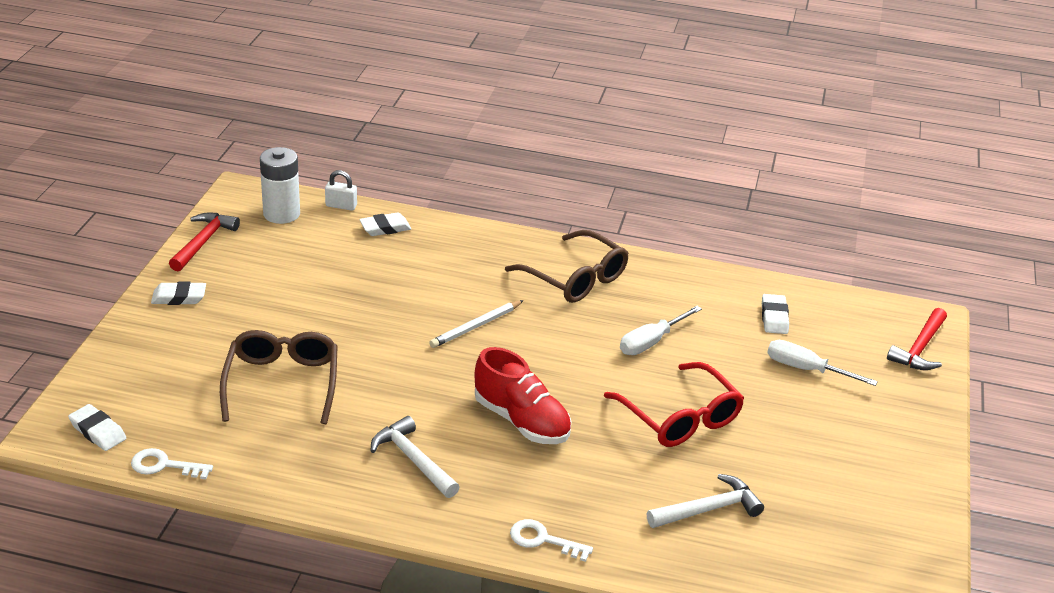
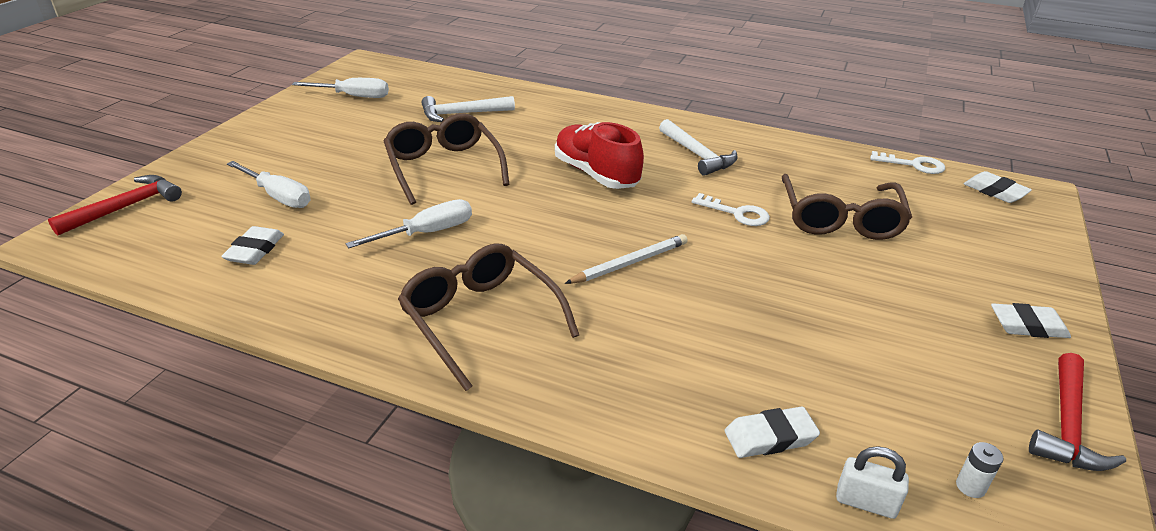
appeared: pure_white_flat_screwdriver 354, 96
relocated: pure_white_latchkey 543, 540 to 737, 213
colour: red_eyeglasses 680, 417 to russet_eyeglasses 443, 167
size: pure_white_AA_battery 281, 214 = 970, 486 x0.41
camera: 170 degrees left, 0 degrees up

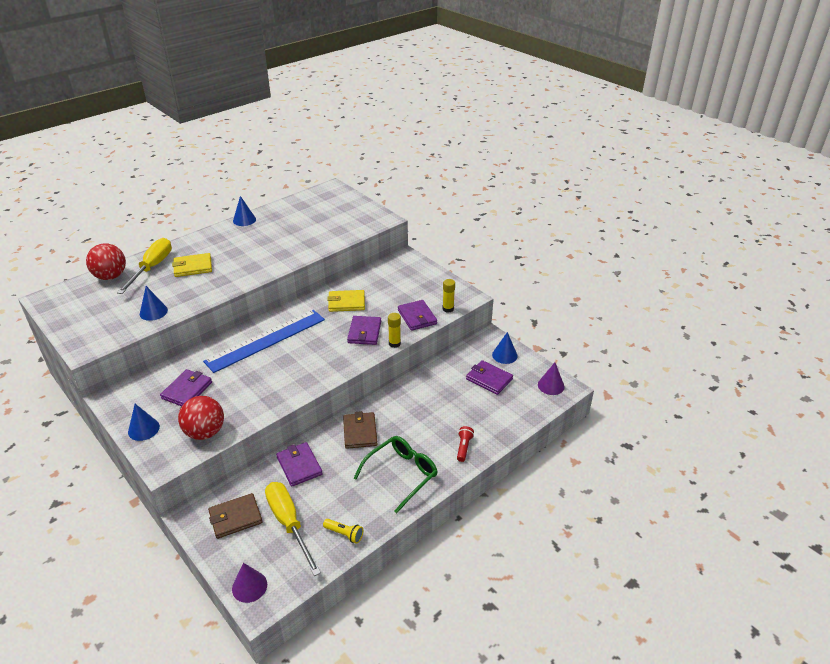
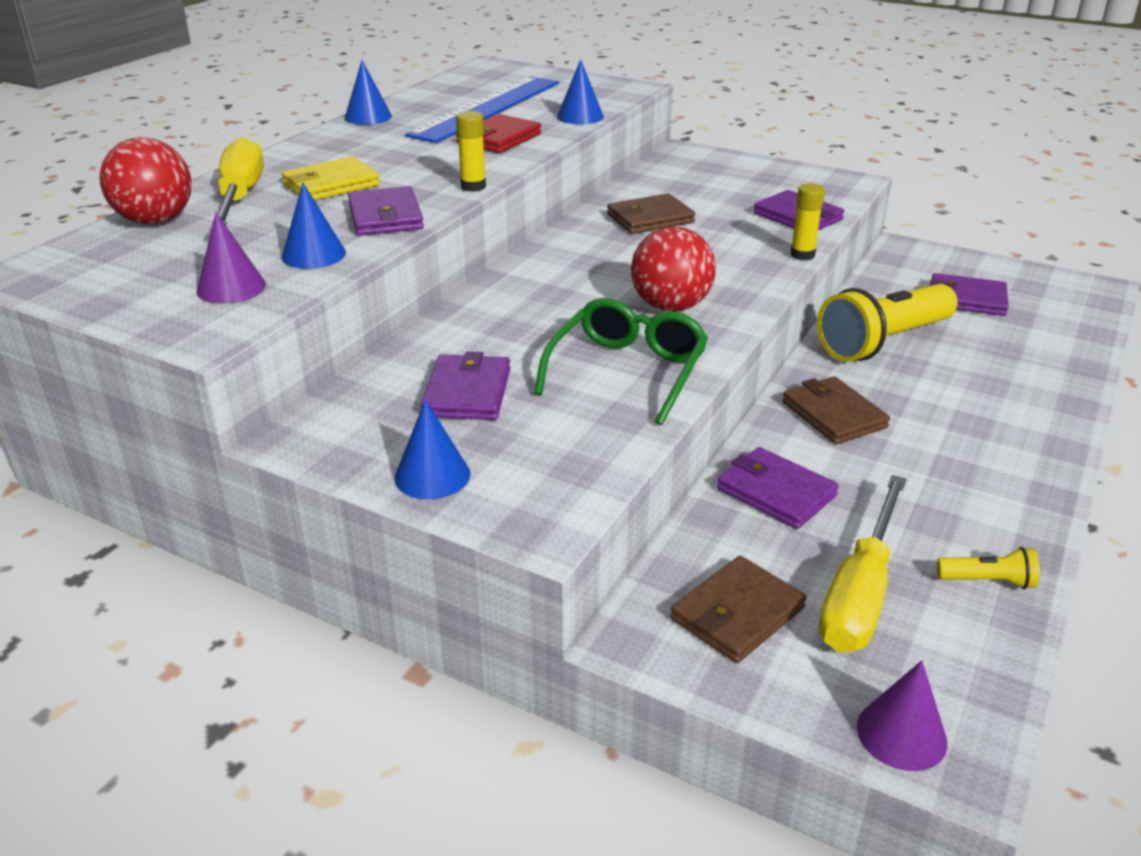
missing: red_pocket_torch 464, 447
appeared: red_wallet 499, 139; golden_pocket_torch 883, 342
relocated: violet_cone_shape 551, 385 to 231, 288; violet_wallet 364, 332 to 386, 216; royal_blue_straightedge 266, 340 to 487, 108; golden_stick_of_glue 448, 309 to 473, 187; green_eyeglasses 401, 474 to 627, 371; royal_blue_cone_shape 504, 355 to 580, 116; red_sphere 205, 432 to 670, 307
colour: golden_wallet 346, 303 to russet_wallet 650, 218
spun: golden_flat_screwdriver 289, 523 = 860, 593 105 degrees counterclockwise
camera: 20 degrees left, 5 degrees down

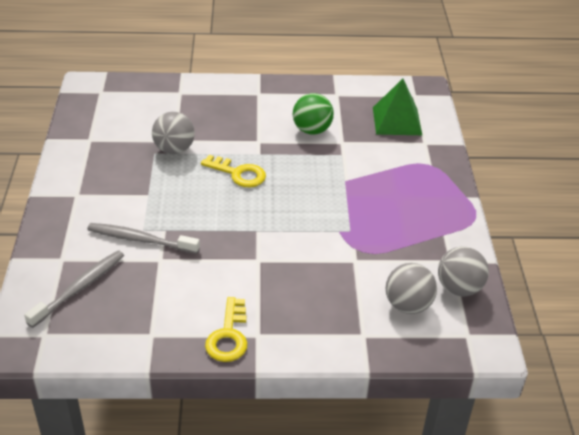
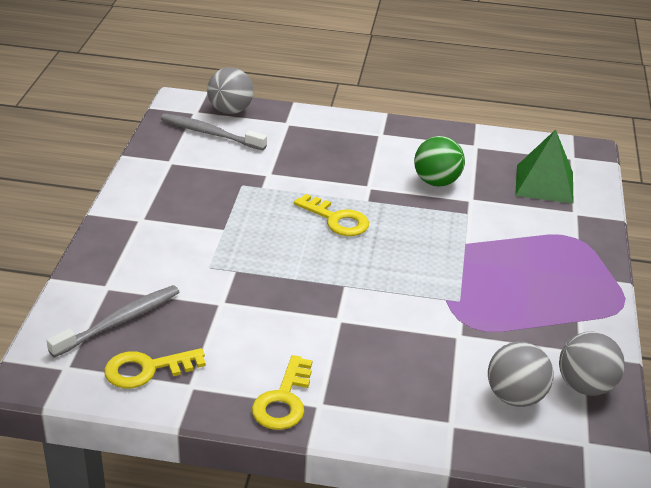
appeared: golden_latchkey 147, 369
relocated: gray_dental_brush 140, 240 to 210, 133; gray_sphere 174, 149 to 230, 110
camera: 10 degrees right, 5 degrees down

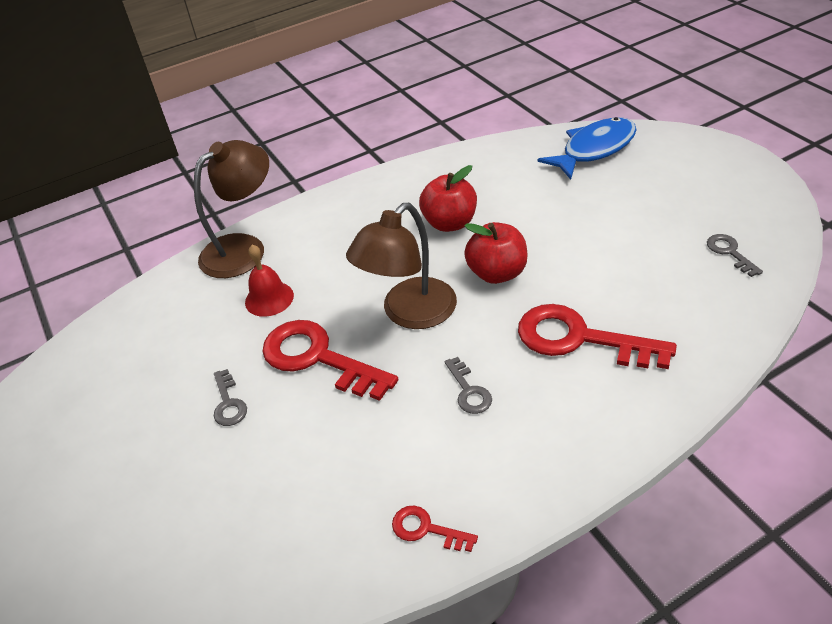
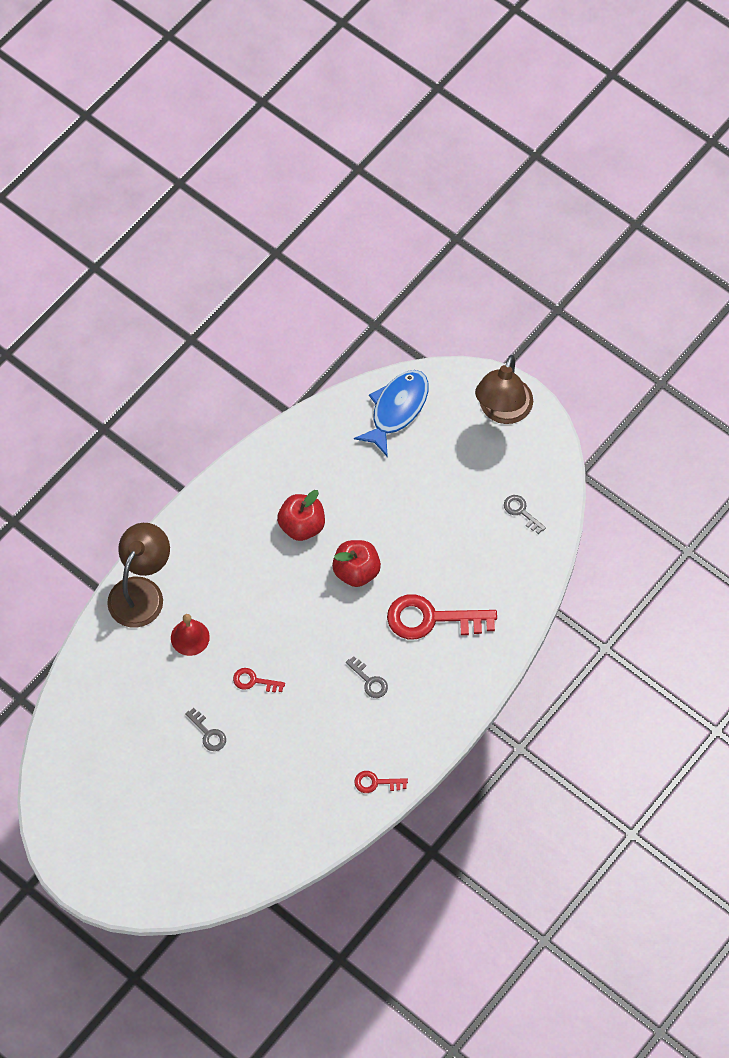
relocated: russet_reading_lamp 409, 313 to 502, 411
size: red_latchkey 318, 358 = 254, 681 x0.47
camera: 25 degrees left, 20 degrees up

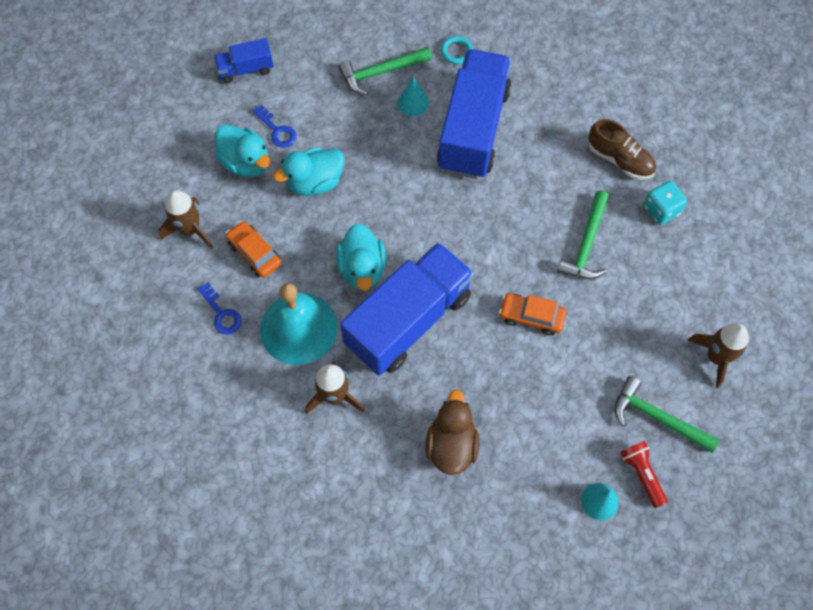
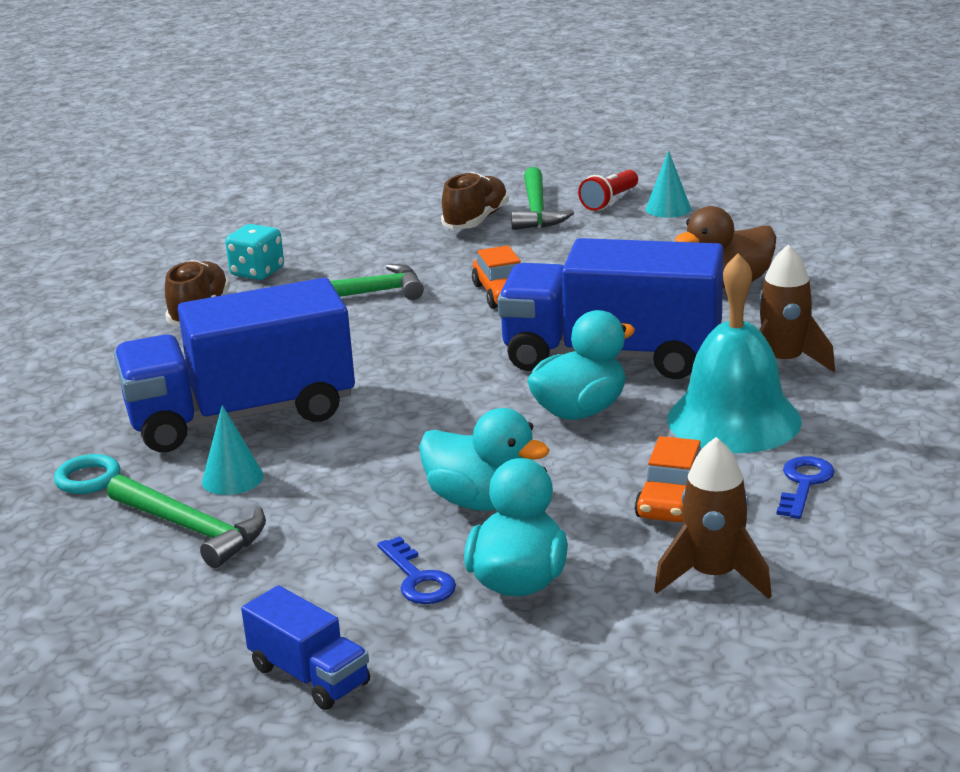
missing: russet_rocket 716, 357
appeared: russet_sneaker 476, 220
spun: royal_blue_latchkey 277, 130 = 418, 579 135 degrees clockwise
camera: 120 degrees left, 40 degrees down

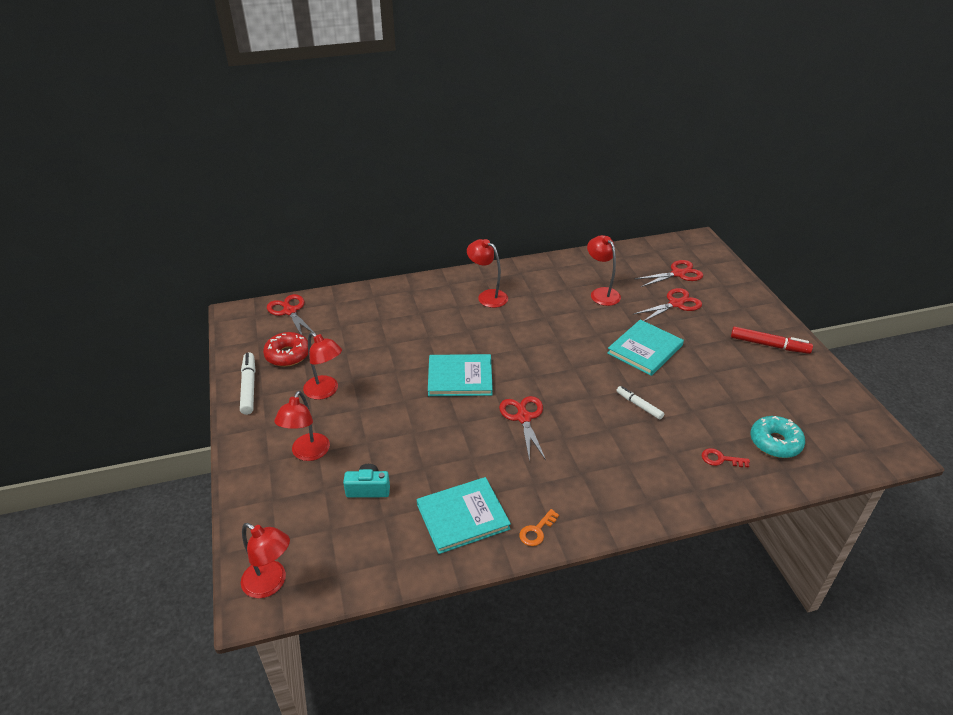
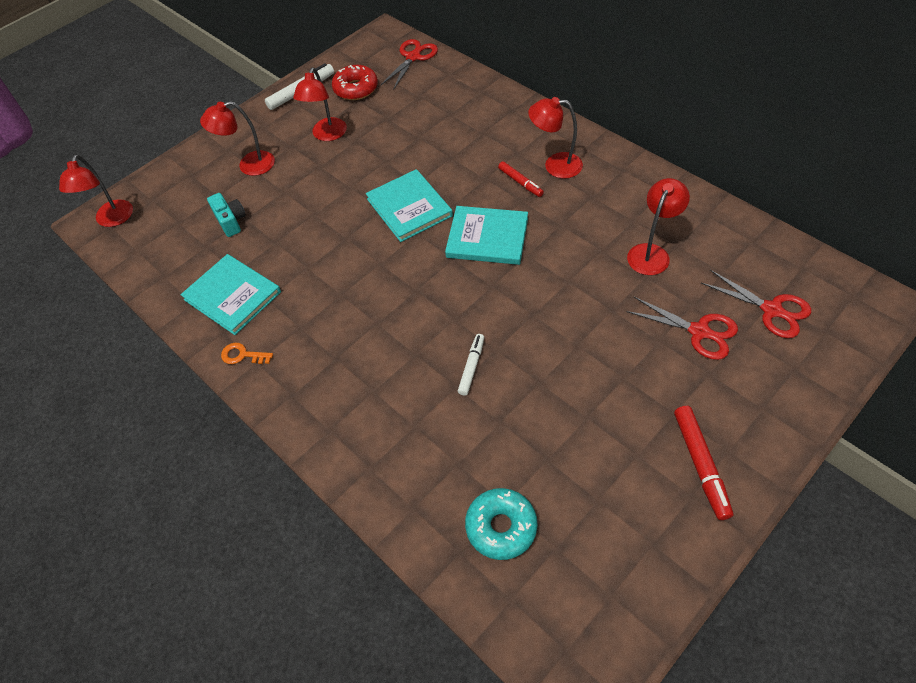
missing: red_scissors 523, 418; red_latchkey 720, 459
appeared: red_marker_pen 520, 182
relocated: aqua_hardcover 645, 349 to 487, 237
spun: red_reading_lamp 487, 296 = 555, 165 90 degrees counterclockwise
camera: 65 degrees right, 15 degrees up

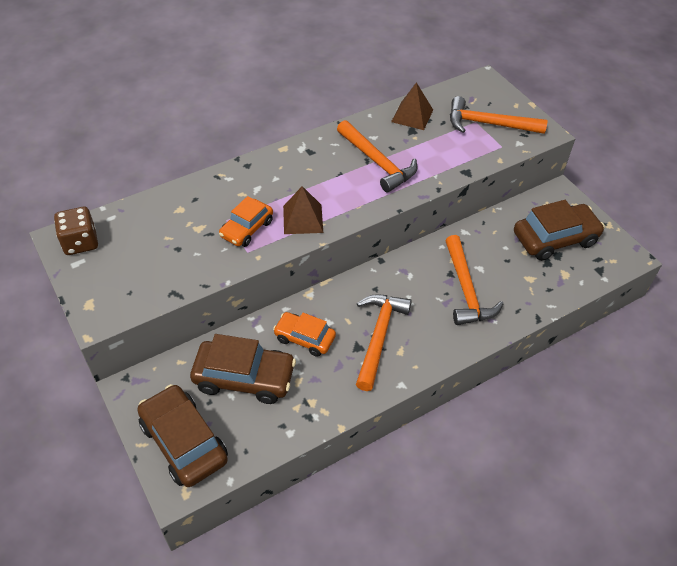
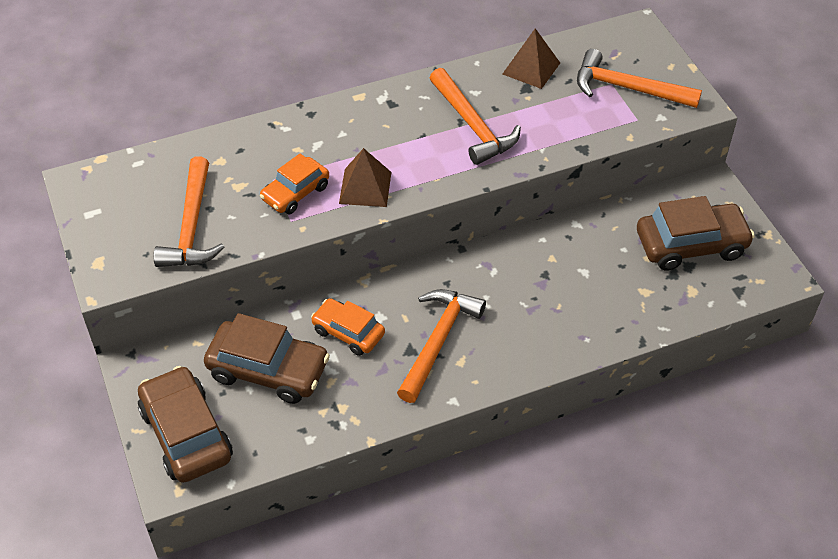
missing: russet_dice 80, 242
relocated: orange-coloured_claw_hammer 466, 289 to 192, 226
camera: 10 degrees right, 0 degrees up

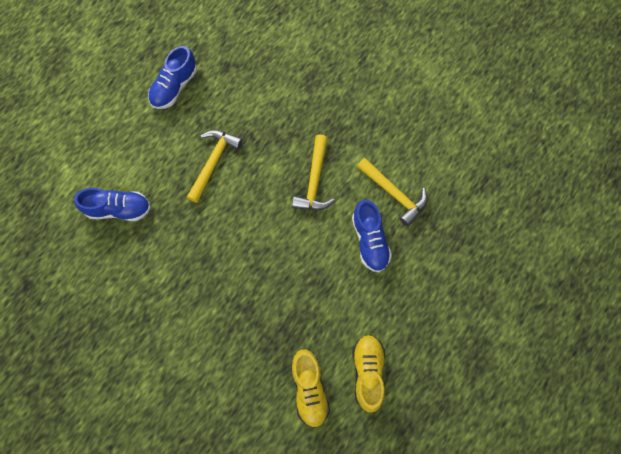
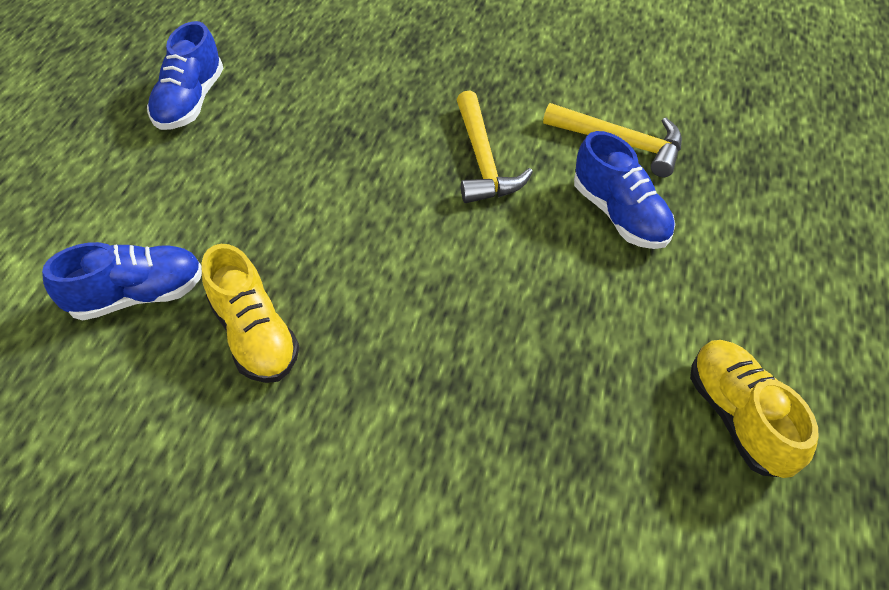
missing: golden_claw_hammer 213, 162
relocated: golden_sneaker 309, 389 to 255, 334
camera: 20 degrees left, 20 degrees down

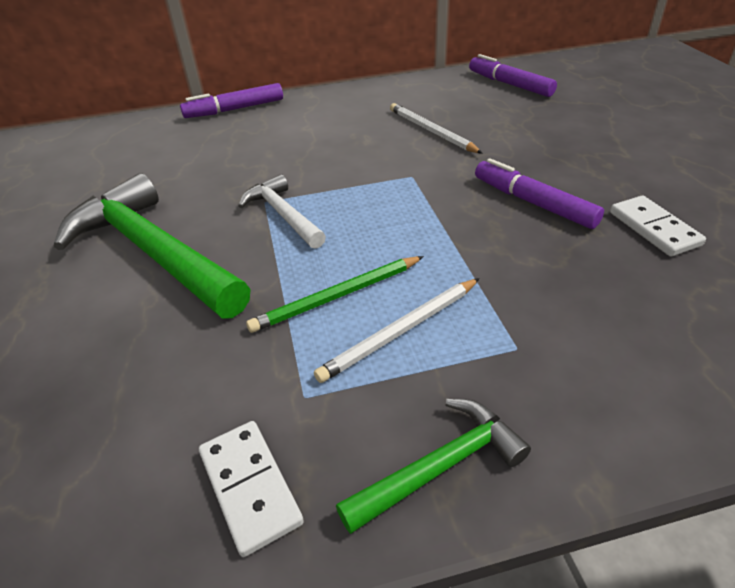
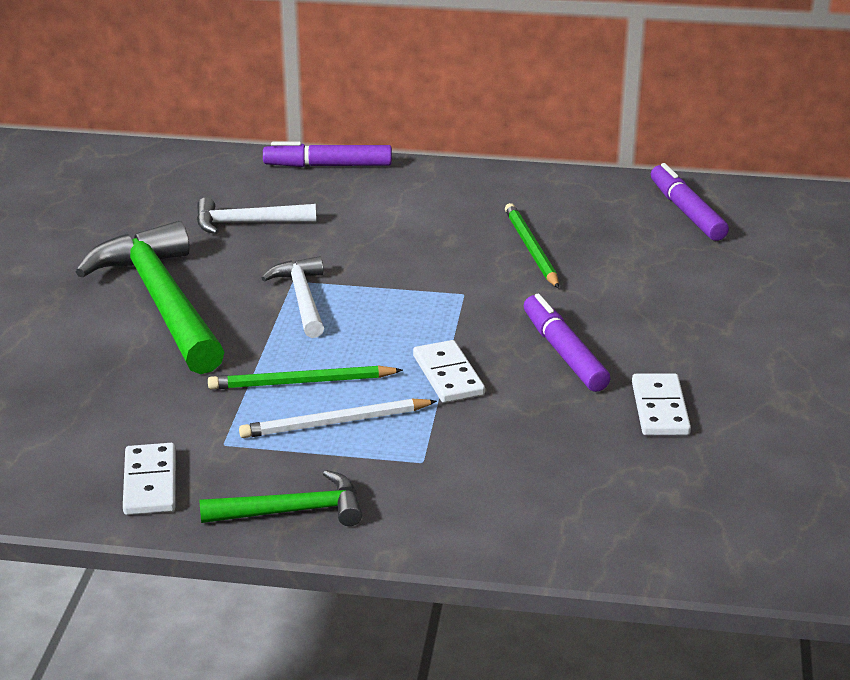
appeared: pure_white_claw_hammer 247, 223; pure_white_domino 448, 375
colour: pure_white_wooden_pencil 431, 131 to green_wooden_pencil 531, 249
camera: 20 degrees right, 10 degrees down

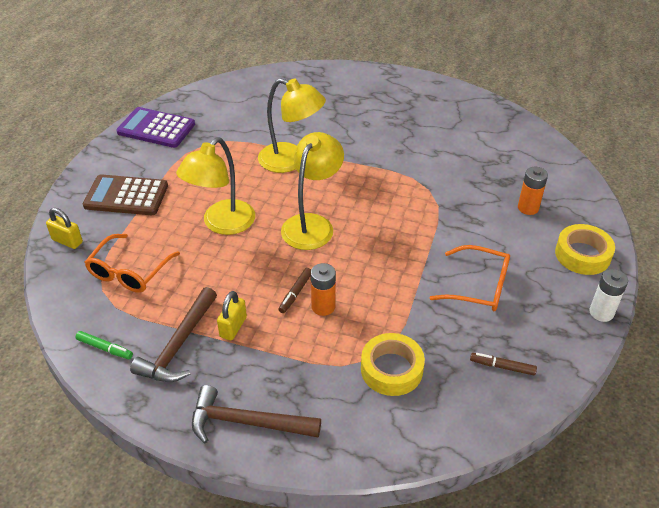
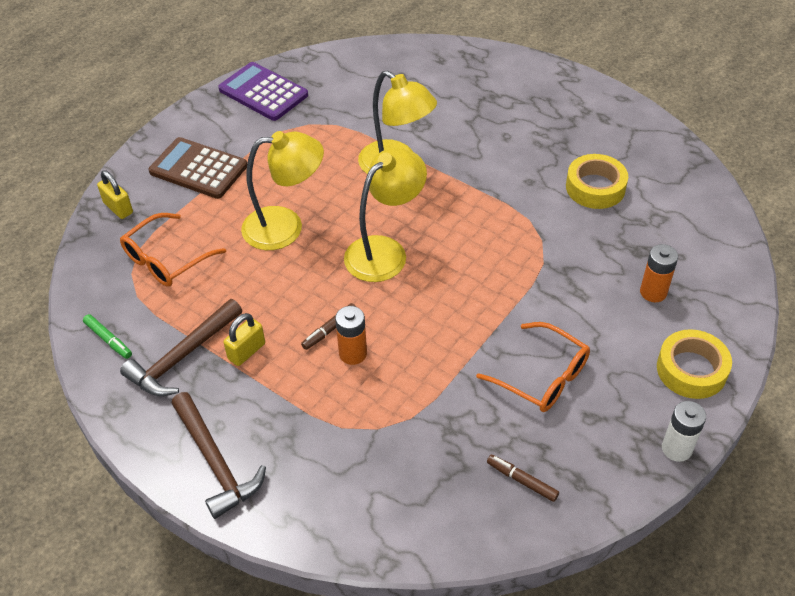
relocated: golden_sticky_tape 391, 369 to 595, 187
spun: russet_claw_hammer 247, 422 = 215, 462 150 degrees counterclockwise; golden_reading_lamp 222, 224 = 285, 227 150 degrees counterclockwise
camera: 20 degrees right, 5 degrees up

